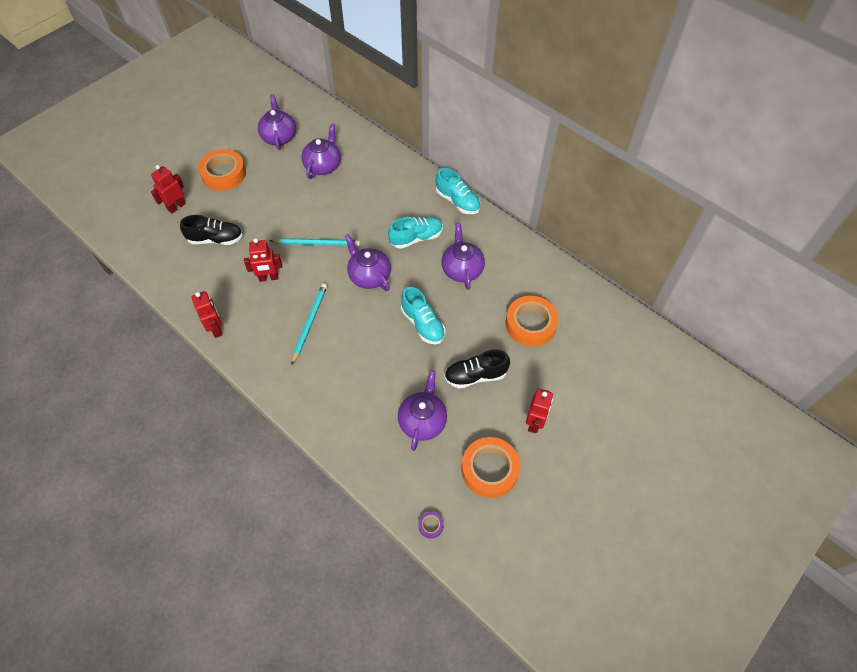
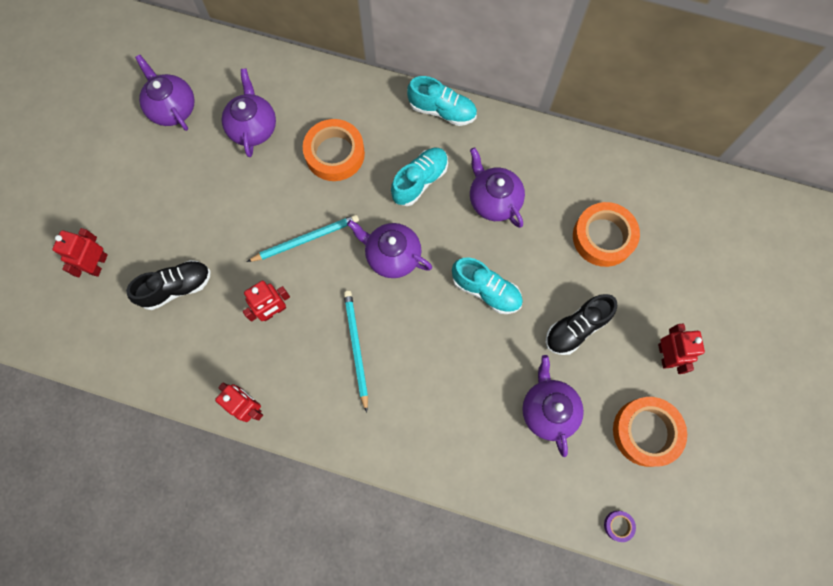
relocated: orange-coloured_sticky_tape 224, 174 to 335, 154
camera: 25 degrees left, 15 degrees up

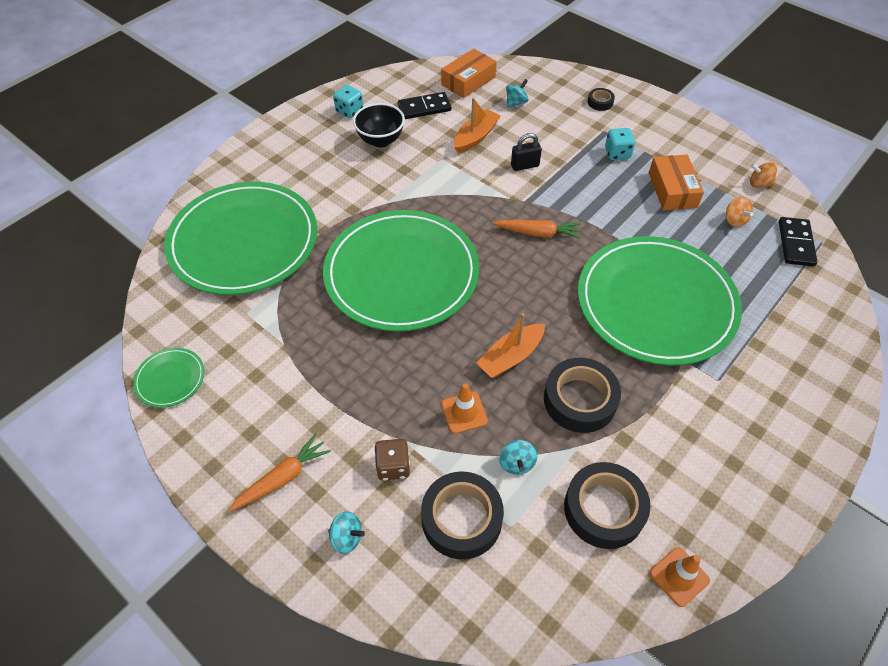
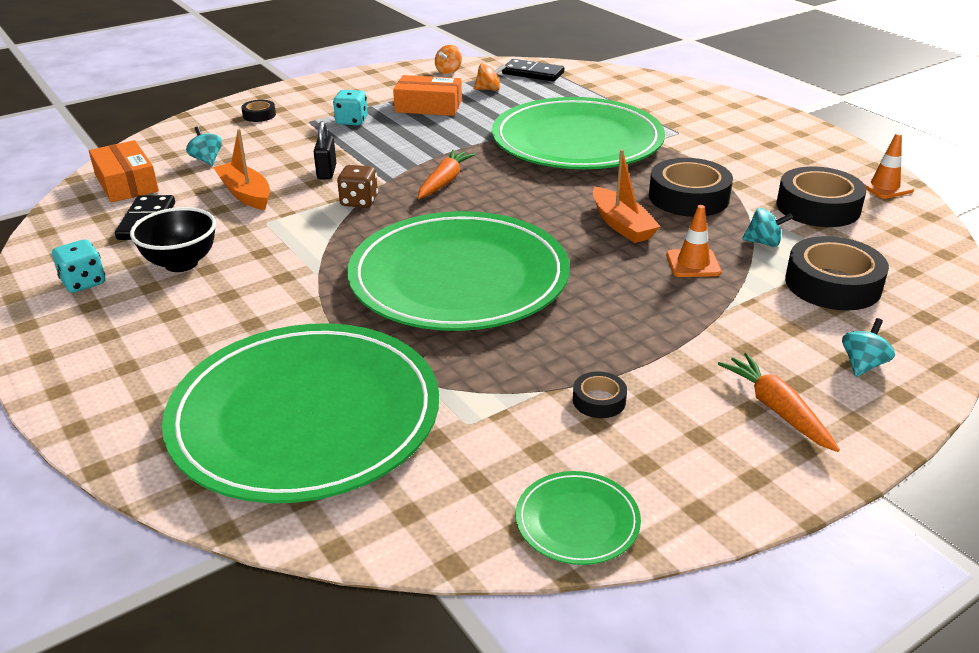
appeared: ebony_sticky_tape 599, 400
relocated: russet_dice 393, 466 to 359, 201
camera: 75 degrees left, 20 degrees down

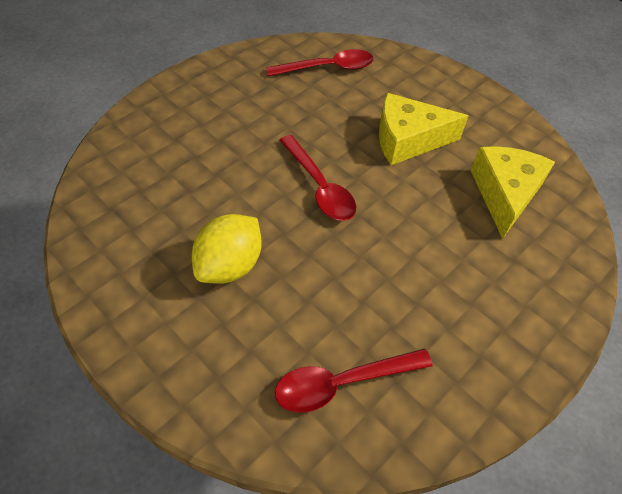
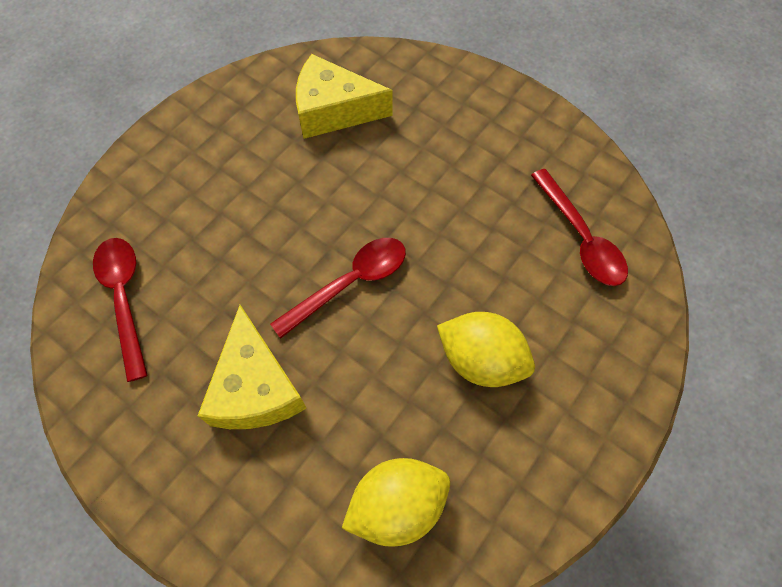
appeared: golden_citrus_fruit 397, 505
relocated: golden_cheese_wedge 408, 140 to 256, 387
camera: 95 degrees left, 10 degrees up

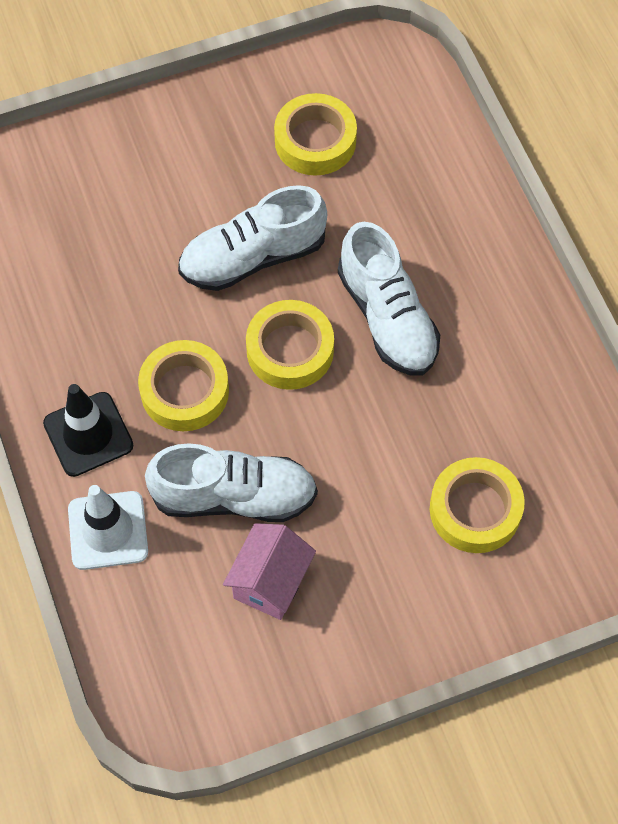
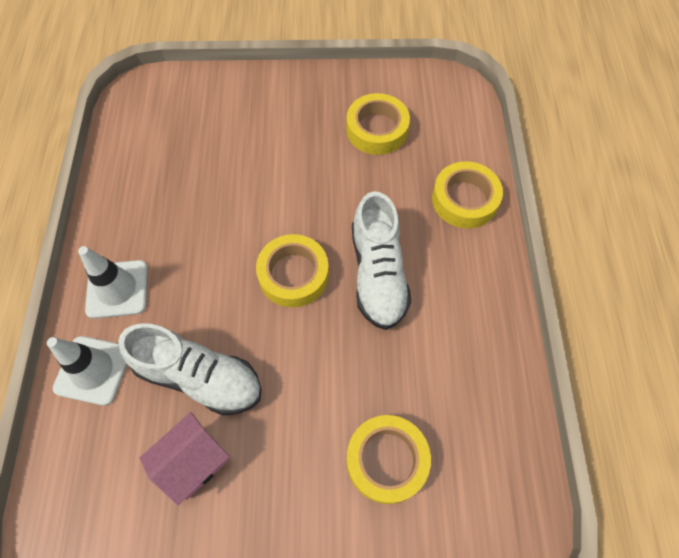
missing: pure_white_sneaker 252, 257
relocated: golden_sticky_tape 184, 391 to 464, 200
colour: ebony_traffic_cone 88, 434 to pure_white_traffic_cone 117, 289
camera: 20 degrees right, 0 degrees up

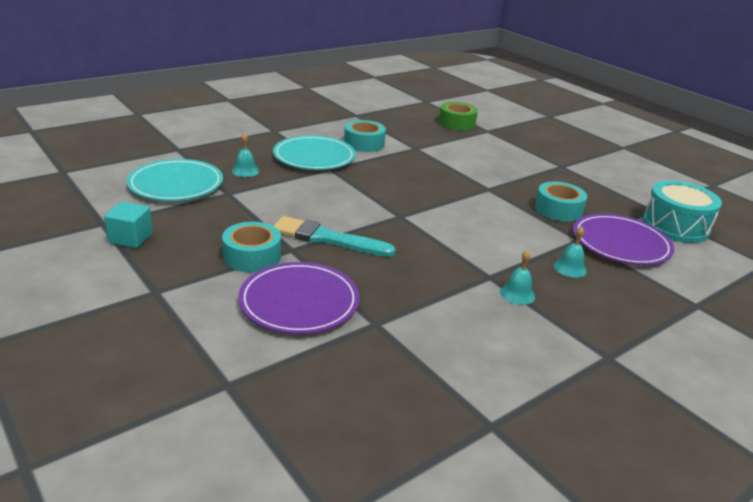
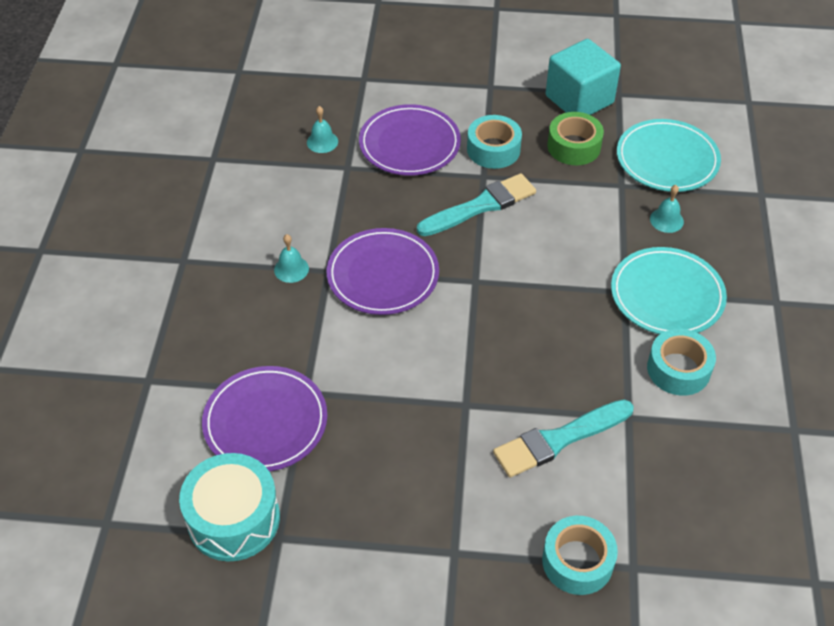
appeared: violet_dinner_plate 383, 275; aqua_paintbrush 559, 439
relocated: aqua_school_bell 570, 268 to 322, 142; aqua_sticky_tape 558, 209 to 577, 561; green_sticky_tape 457, 123 to 574, 146
size: aqua_block 131, 238 = 579, 99 x1.72
camera: 135 degrees right, 20 degrees up

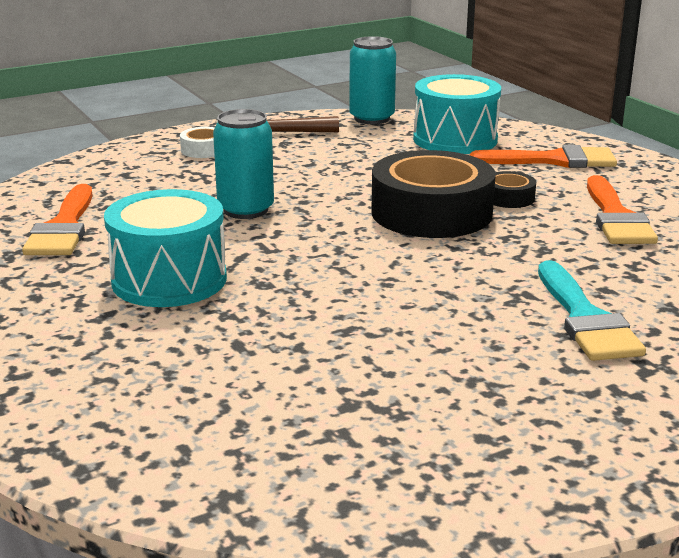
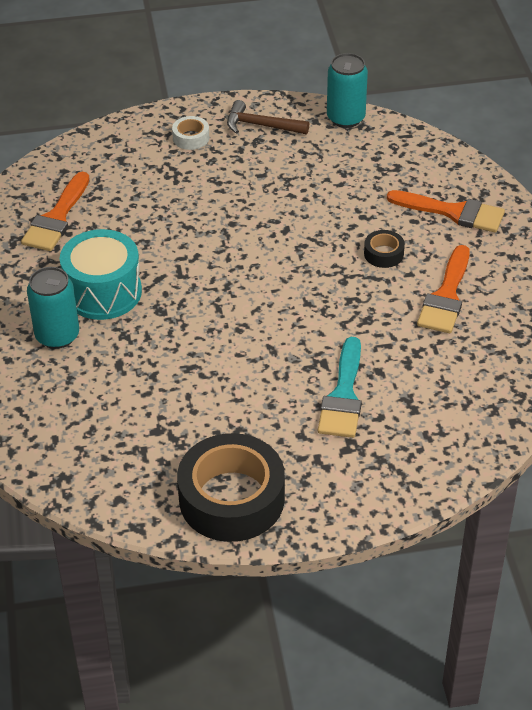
missing: aqua_snare_drum 455, 139
relocated: aqua_can 246, 210 to 57, 336; ebony_sticky_tape 431, 212 to 231, 498
camera: 20 degrees right, 20 degrees up

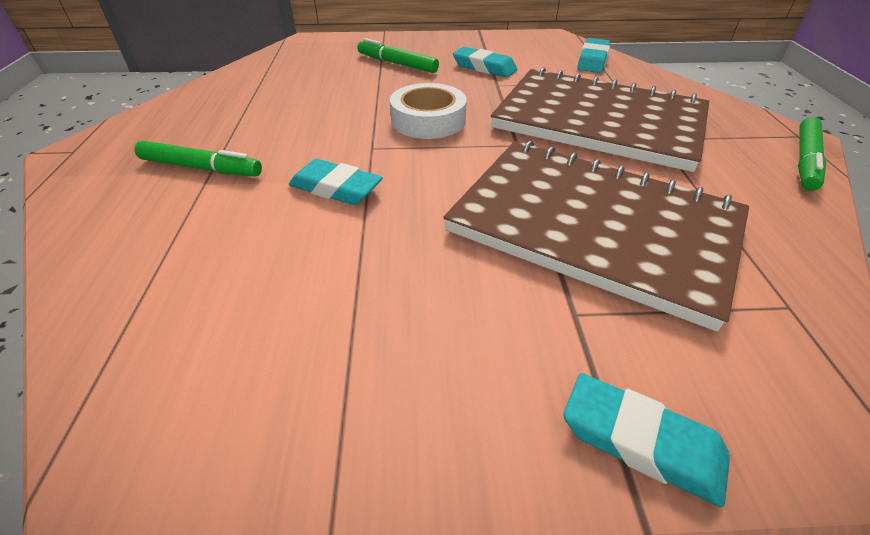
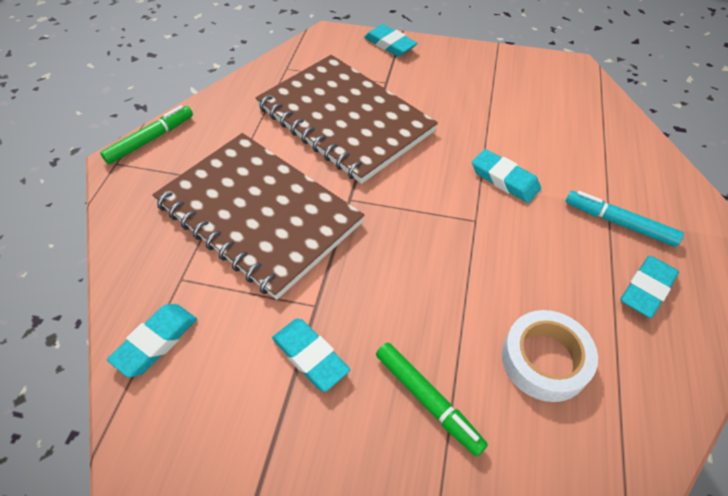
appeared: aqua_gum_eraser 646, 289
relocated: pure_white_sticky_tape 428, 120 to 544, 360
colour: green_marker_pen 201, 168 to aqua_marker_pen 619, 223
camera: 165 degrees left, 10 degrees up

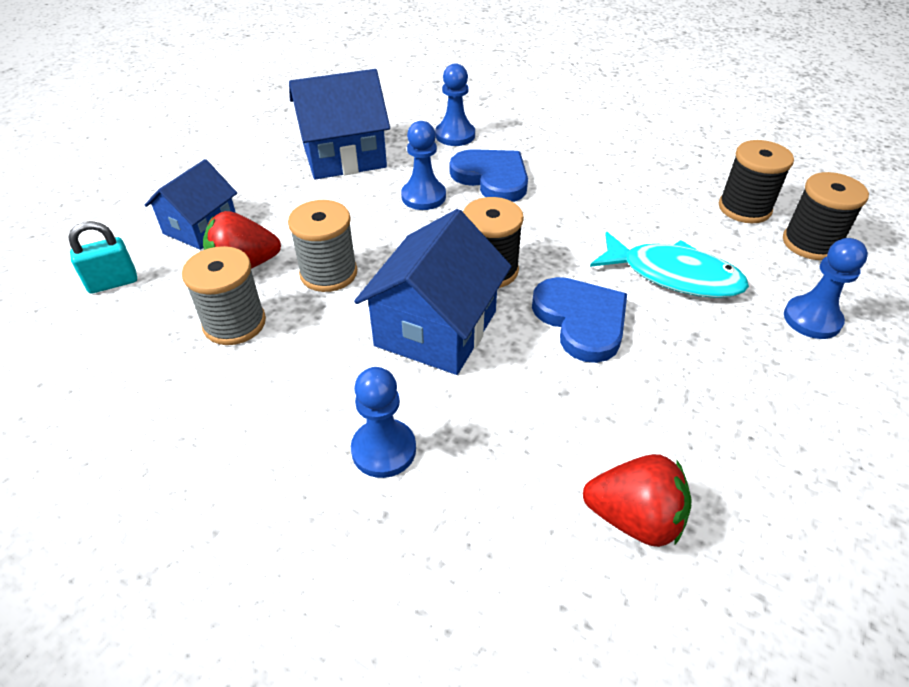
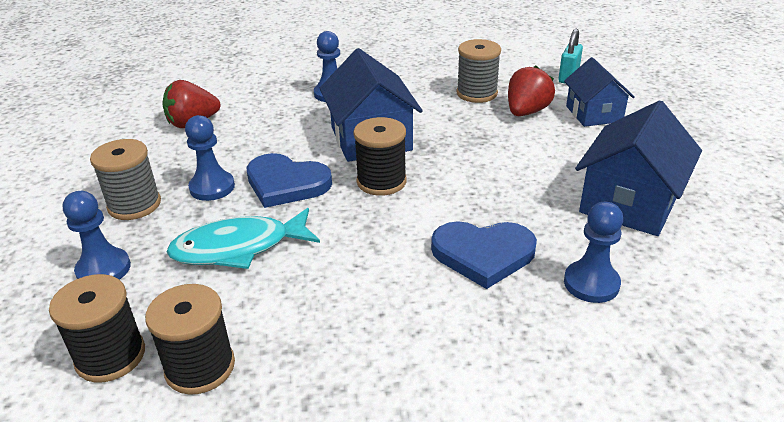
relocated: gray_reel_of_thread 328, 273 to 134, 205; royal_blue_pawn 423, 196 to 212, 187
camera: 140 degrees right, 10 degrees down

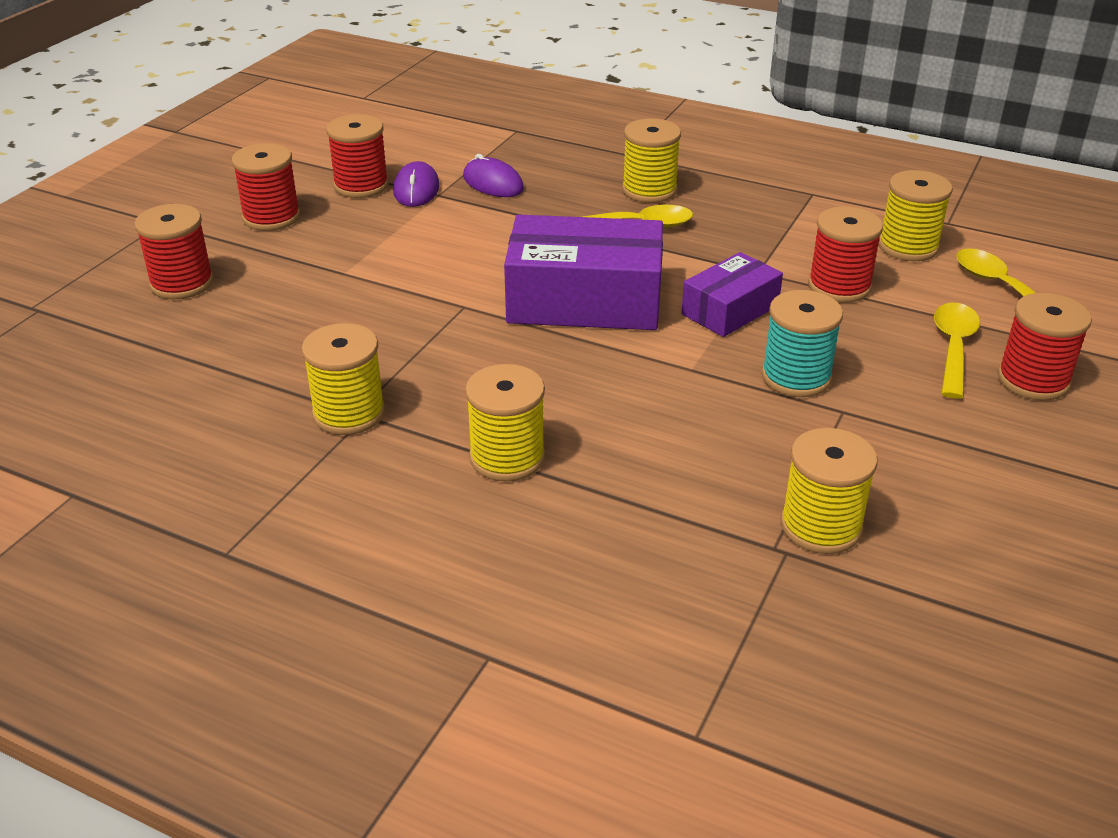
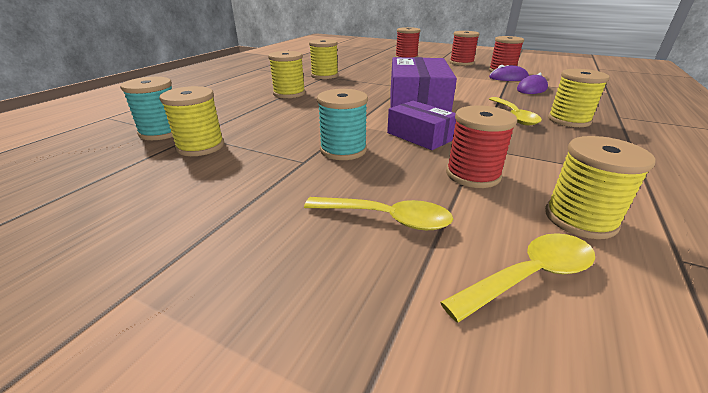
missing: red_reel_of_thread 1033, 380
appeared: aqua_reel_of_thread 162, 132
camera: 90 degrees right, 5 degrees down

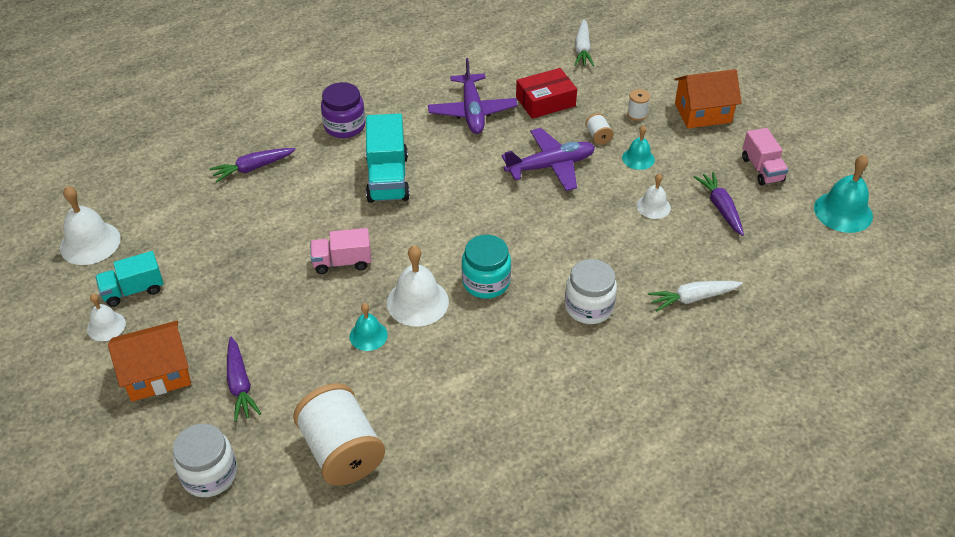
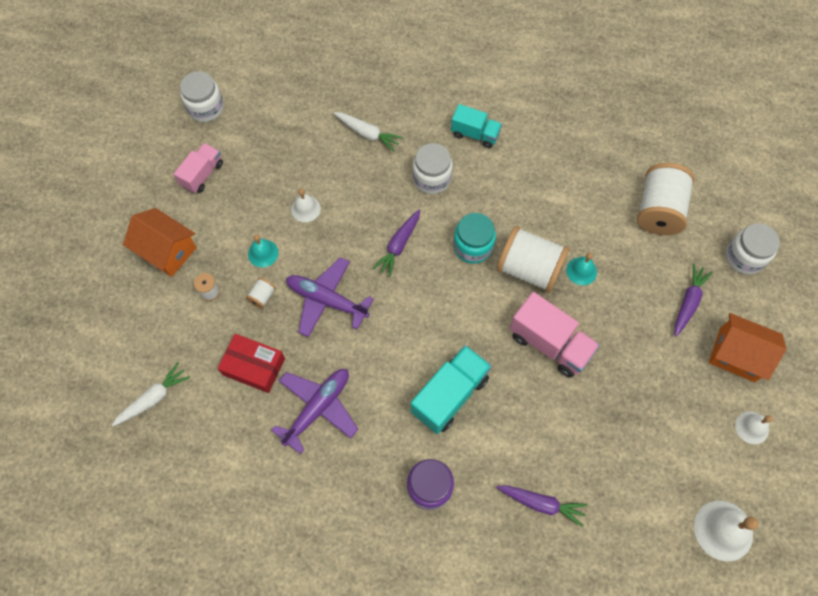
relocated: violet_carrot 720, 208 to 399, 245; aqua_truck 133, 290 to 475, 134
exchanged: aqua_school_bell 843, 212 to pure_white_preserve_jar 206, 108; pure_white_school_bell 417, 302 to pure_white_reel_of_thread 529, 269
size: rosy_truck 342, 262 = 550, 343 x1.56
camera: 135 degrees left, 20 degrees up

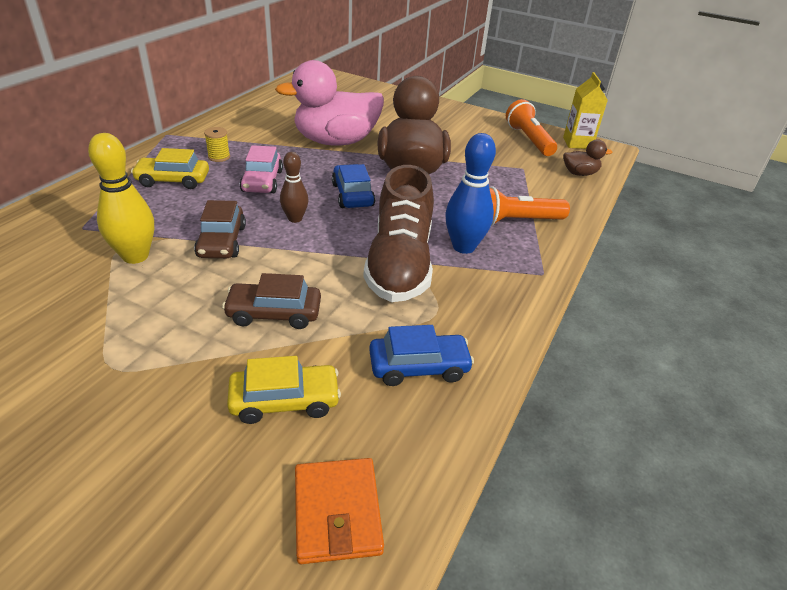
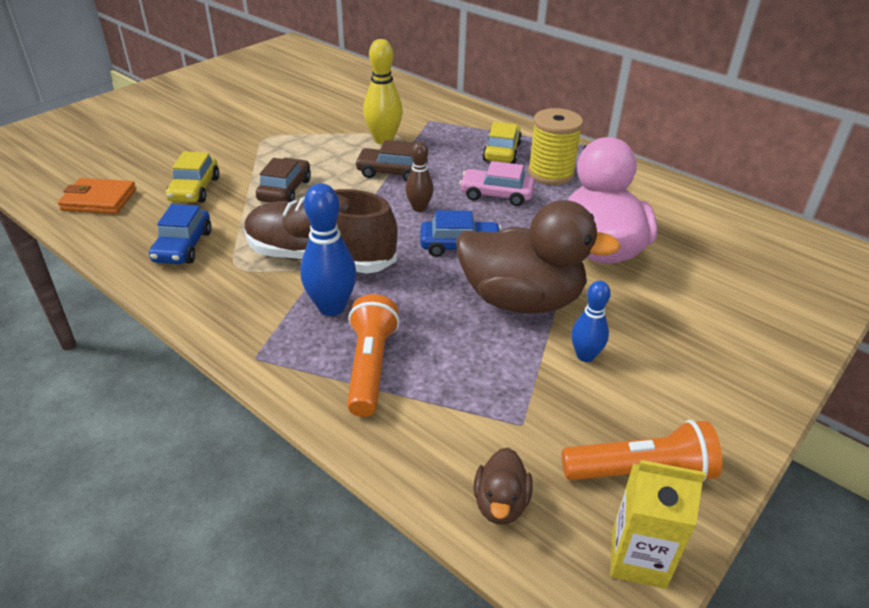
appeared: royal_blue_skittle 585, 356
size: golden_reel_of_thread 219, 157 = 550, 173 x2.03
camera: 105 degrees right, 0 degrees up

